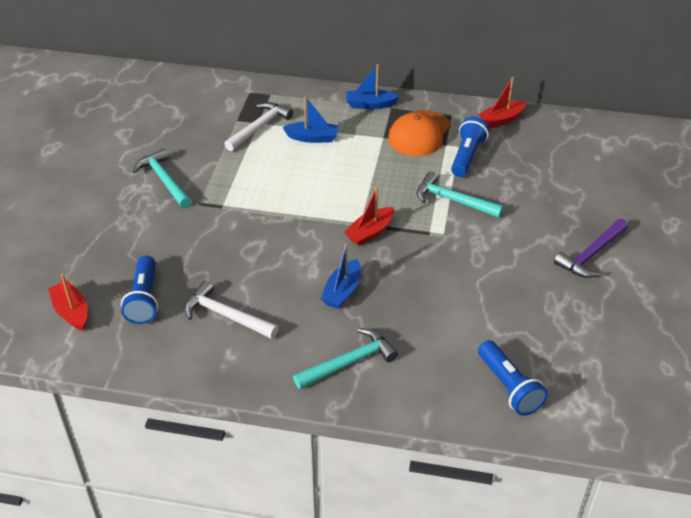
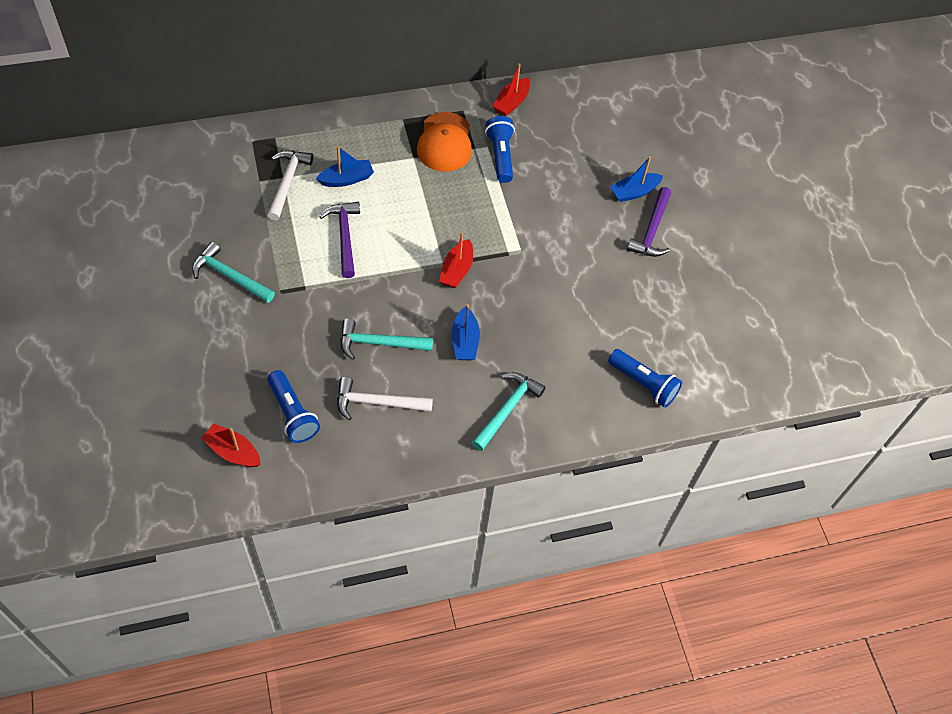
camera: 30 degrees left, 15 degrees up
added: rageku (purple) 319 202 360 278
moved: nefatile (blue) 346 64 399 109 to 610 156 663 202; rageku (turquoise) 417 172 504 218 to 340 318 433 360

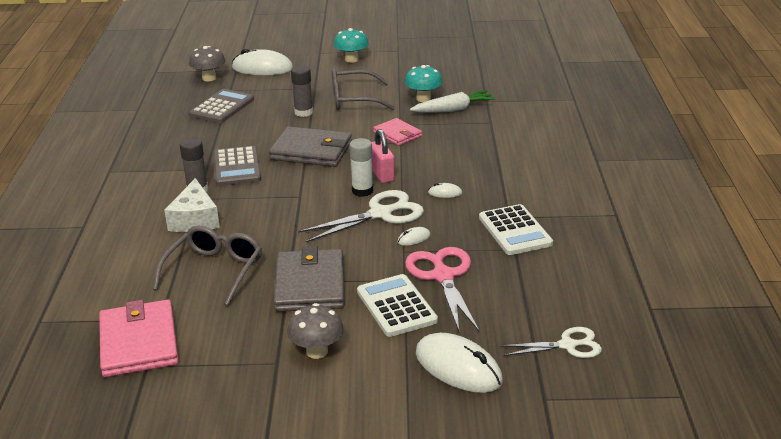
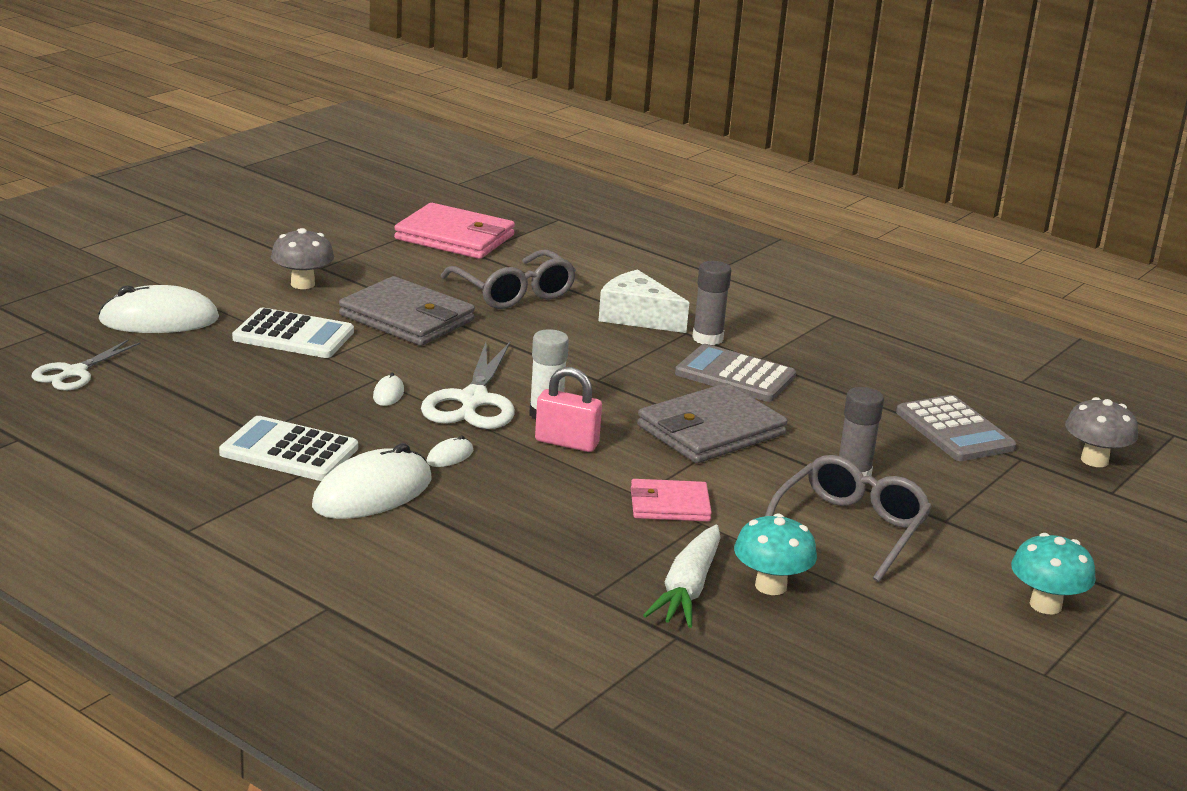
camera: 125 degrees right, 5 degrees down
removed: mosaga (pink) 405 247 479 334
moved: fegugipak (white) 232 49 293 75 to 312 443 432 519

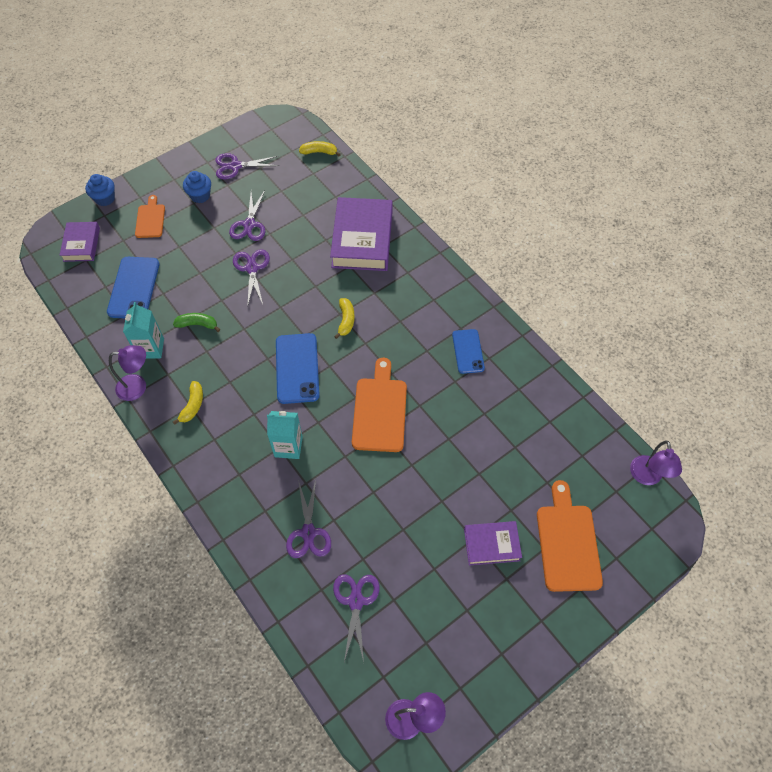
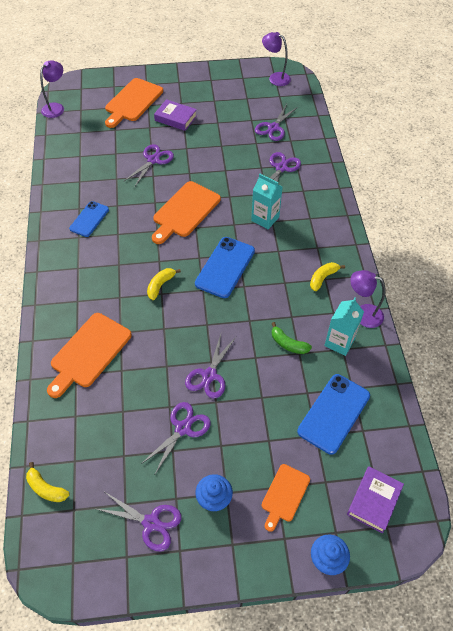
camera: 150 degrees left, 5 degrees down
added: mosaga (purple) 124 144 174 186
replaced: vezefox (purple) 330 197 393 271 to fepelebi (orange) 47 313 132 398

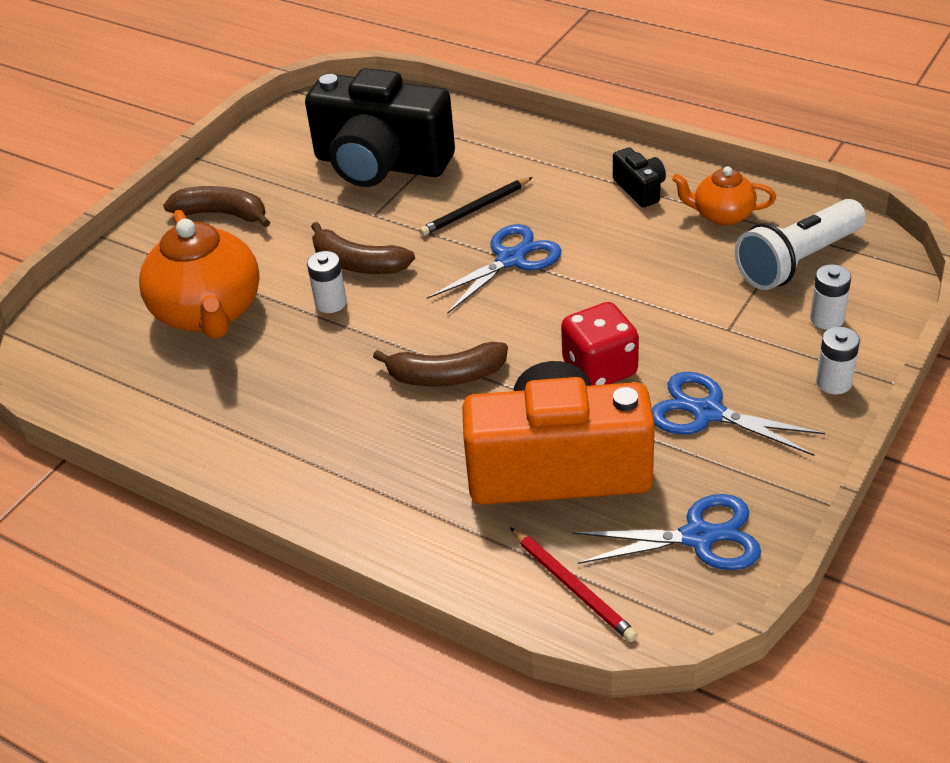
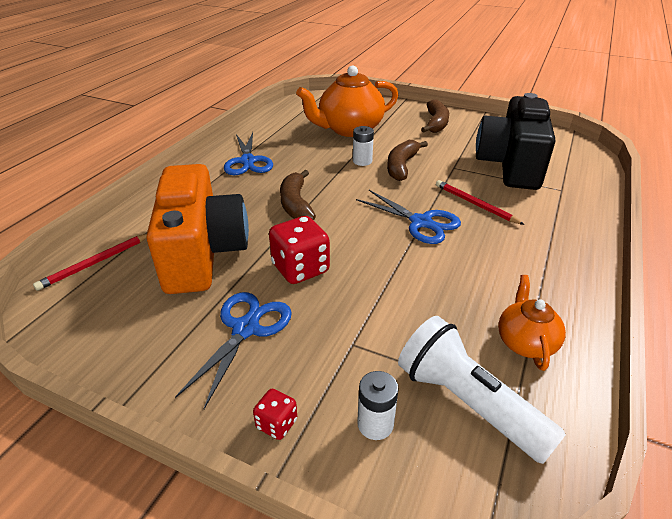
camera: 80 degrees right, 5 degrees down
removed: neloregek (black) 613 147 666 207
moved: mosaga (blue) 573 494 761 570 to 224 132 273 175
replaced: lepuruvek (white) 816 327 860 394 to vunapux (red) 253 389 297 440
recoloured: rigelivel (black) 419 177 533 236 to rigelivel (red) 436 180 525 225

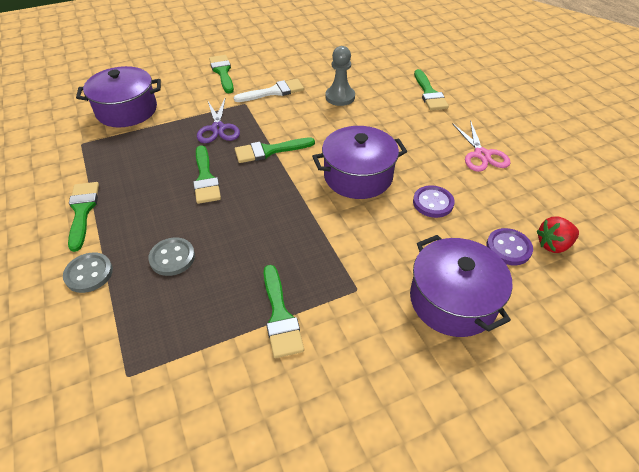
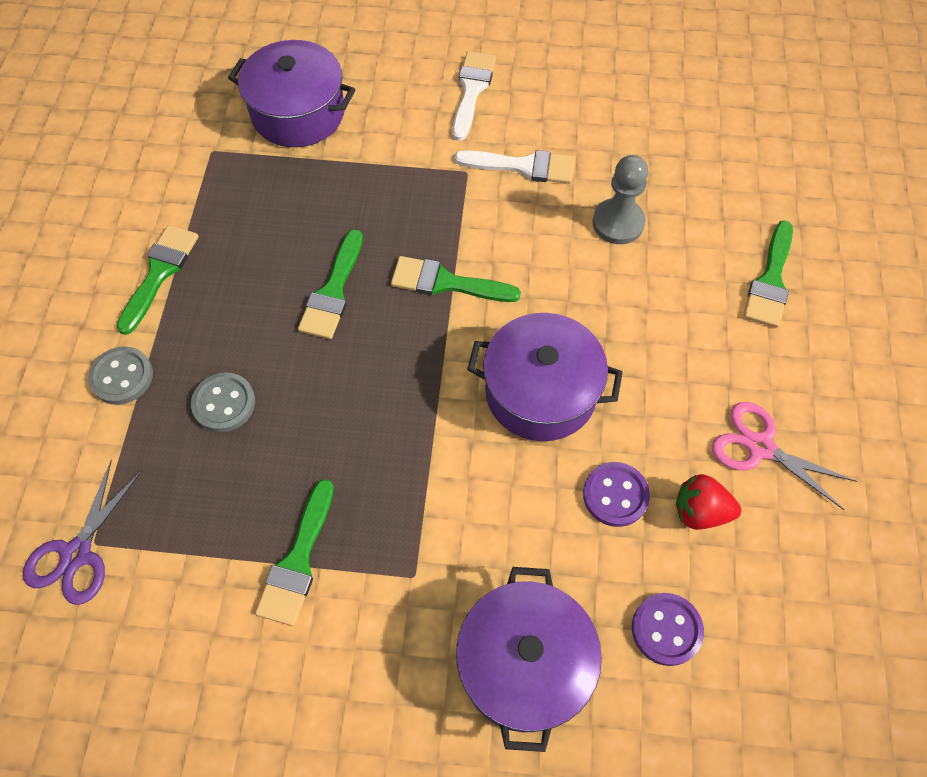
camera: 30 degrees right, 15 degrees up
moved: mosaga (purple) 197 99 240 143 to 23 460 142 605; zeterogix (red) 537 216 579 253 to 676 474 741 530
recoloured: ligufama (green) 209 55 234 93 to ligufama (white) 452 51 496 141
turned: mosaga (pink) 452 120 511 172 = 712 402 857 510 105 degrees clockwise

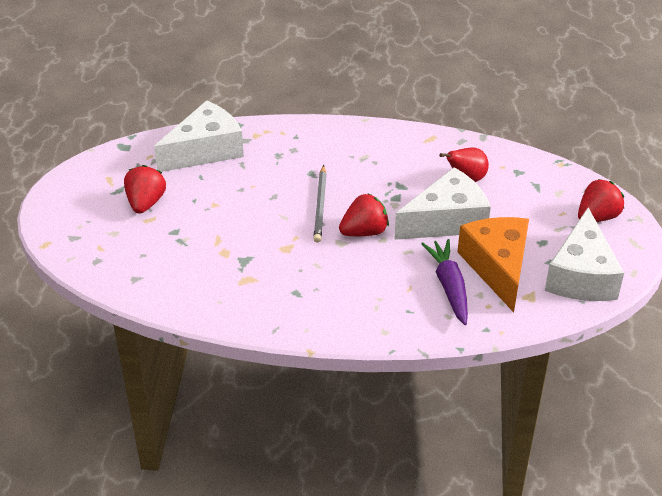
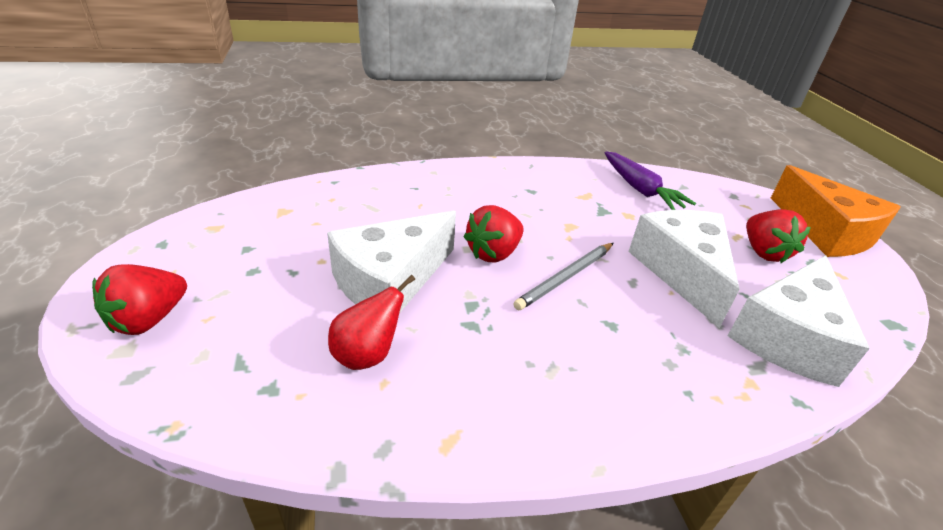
camera: 160 degrees right, 5 degrees down
moved: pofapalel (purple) 421 239 468 325 to 605 151 696 210; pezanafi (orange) 457 217 529 312 to 771 165 901 257; pezanafi (white) 545 207 624 301 to 628 210 740 328
turned: rigelivel (grey) 313 165 327 242 = 513 243 613 311 120 degrees counterclockwise

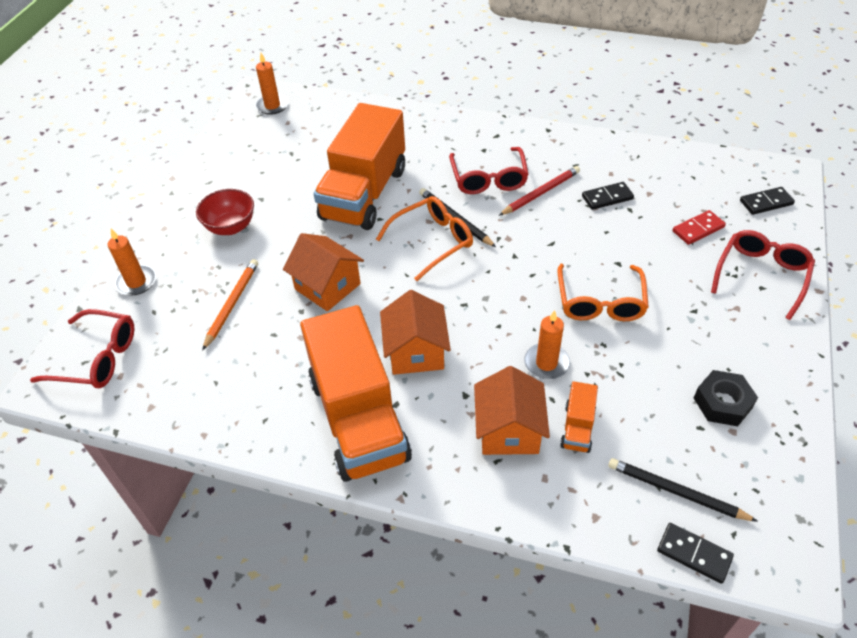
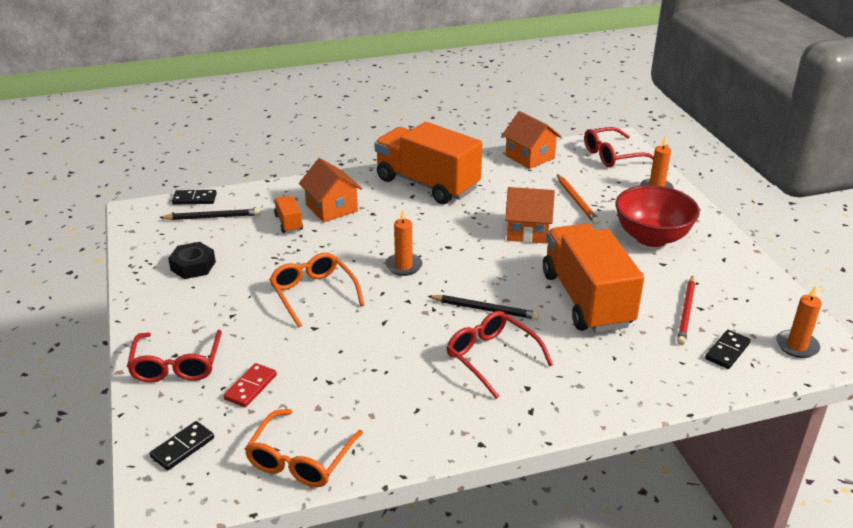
camera: 145 degrees right, 15 degrees down
moved: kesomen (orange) 376 196 473 281 to 245 409 363 487; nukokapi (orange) 380 290 451 375 to 502 111 562 169; rigelivel (red) 499 166 580 216 to 677 276 695 345; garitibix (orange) 524 310 570 380 to 385 209 422 276; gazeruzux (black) 582 182 634 210 to 705 330 751 369
resized: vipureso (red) 196 189 254 235 = 616 185 700 247 x1.55

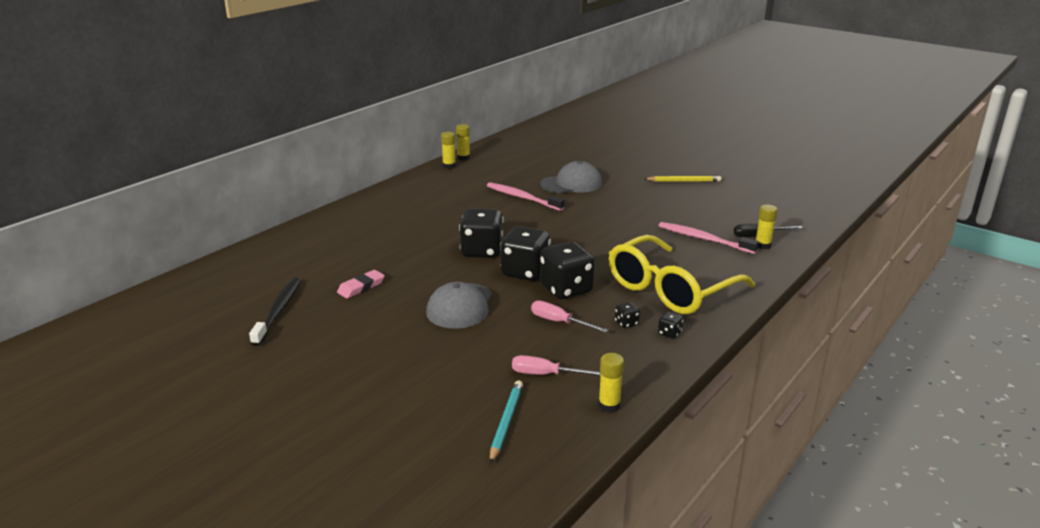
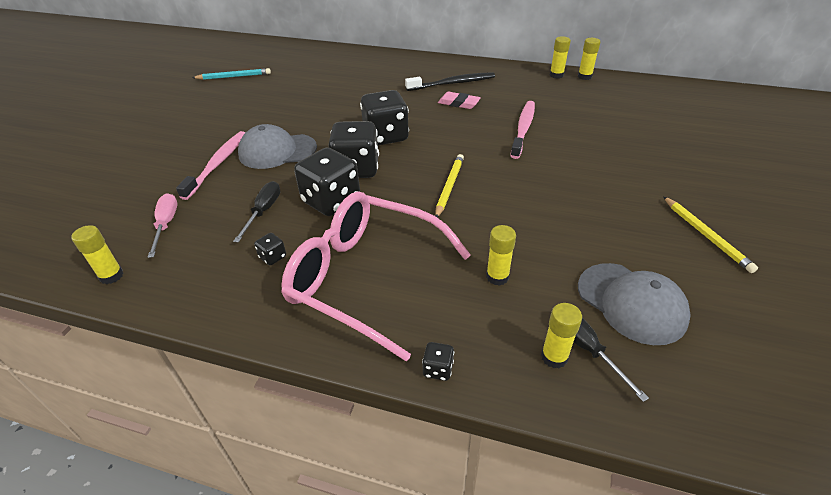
camera: 70 degrees right, 15 degrees up
added: rigelivel (yellow) 435 154 464 217; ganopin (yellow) 486 225 516 286
moved: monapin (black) 249 278 301 346 to 405 72 495 91; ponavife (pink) 337 270 385 299 to 438 92 481 109; rigelivel (turquoise) 490 380 523 464 to 192 68 271 80; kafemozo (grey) 540 161 602 193 to 578 263 691 345; vunapux (black) 658 311 683 339 to 422 342 454 381; monapin (pink) 659 222 759 254 to 176 131 245 200
recoloured: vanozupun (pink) 531 300 608 333 to vanozupun (black) 233 181 281 243; kesomen (yellow) 609 235 755 314 to kesomen (pink) 281 192 471 362

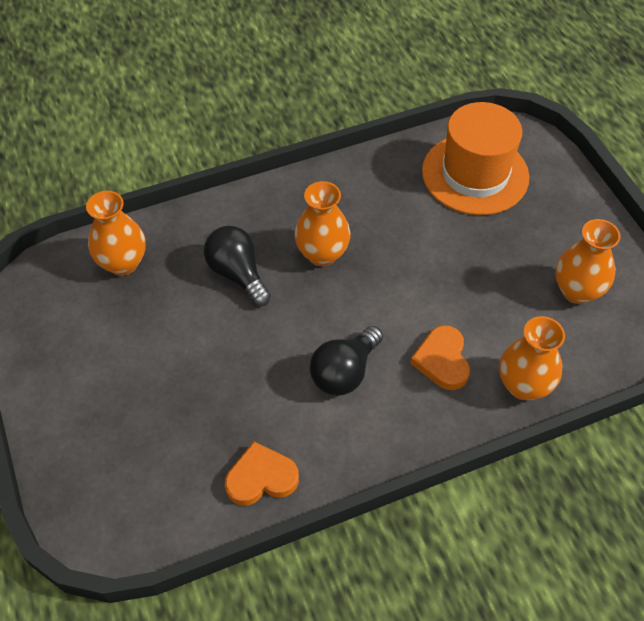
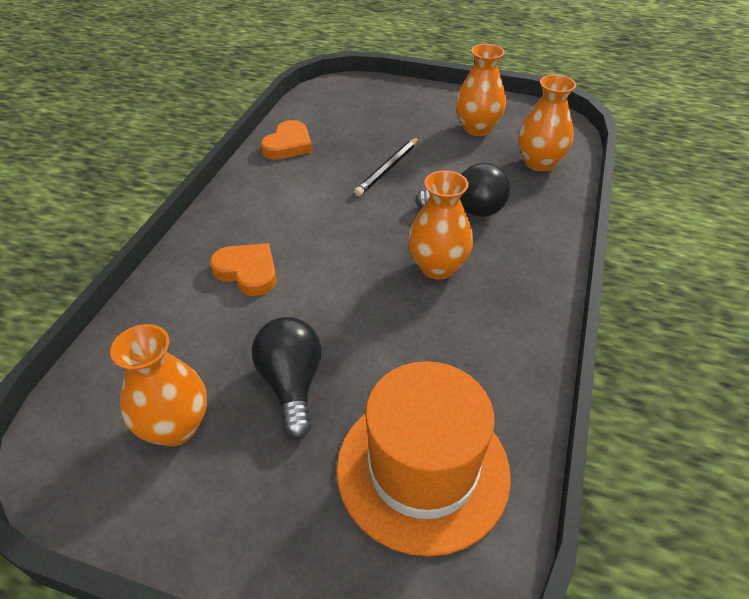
camera: 130 degrees right, 10 degrees down
added: rigelivel (black) 354 137 419 196
moved: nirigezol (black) 310 326 383 395 to 252 317 322 439; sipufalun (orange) 499 316 565 400 to 456 44 506 136

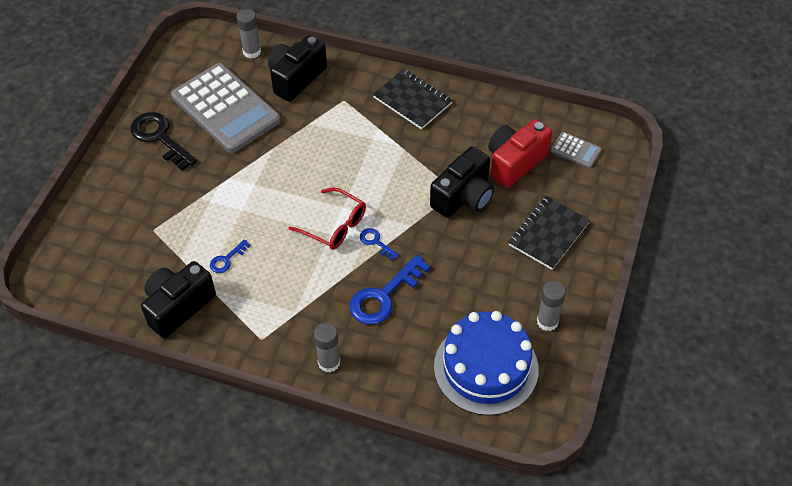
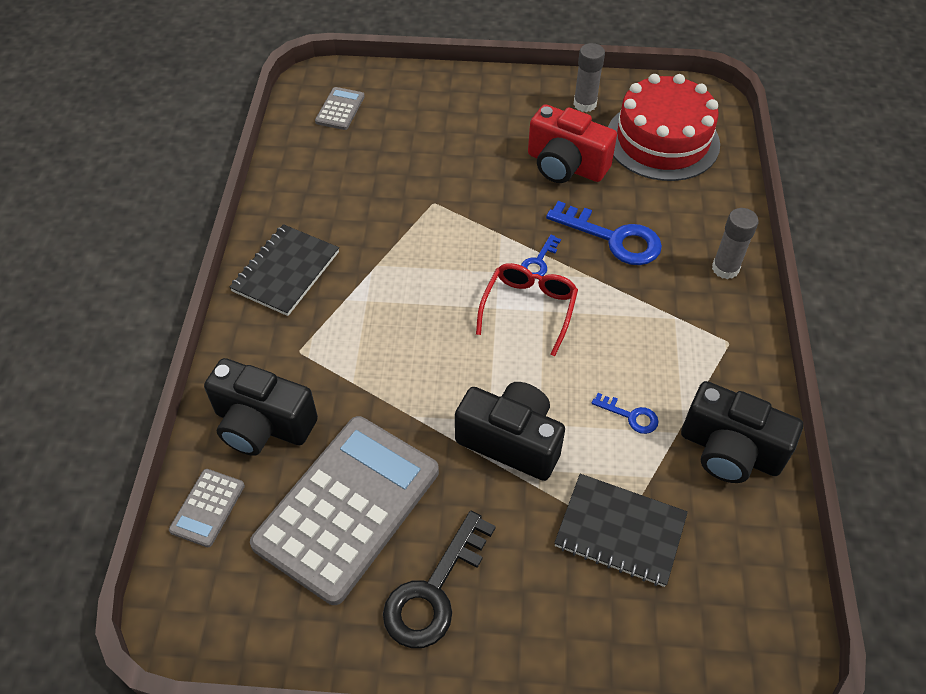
camera: 105 degrees left, 0 degrees up
moved: neloregek (black) 430 146 494 218 to 455 382 565 481; neloregek (red) 488 119 552 188 to 528 104 617 183; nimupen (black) 508 196 590 270 to 554 474 688 587
replaced: ganopin (grey) 237 9 261 59 to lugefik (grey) 169 469 245 547
recoloured: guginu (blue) 434 311 539 416 to guginu (red) 608 74 720 181

